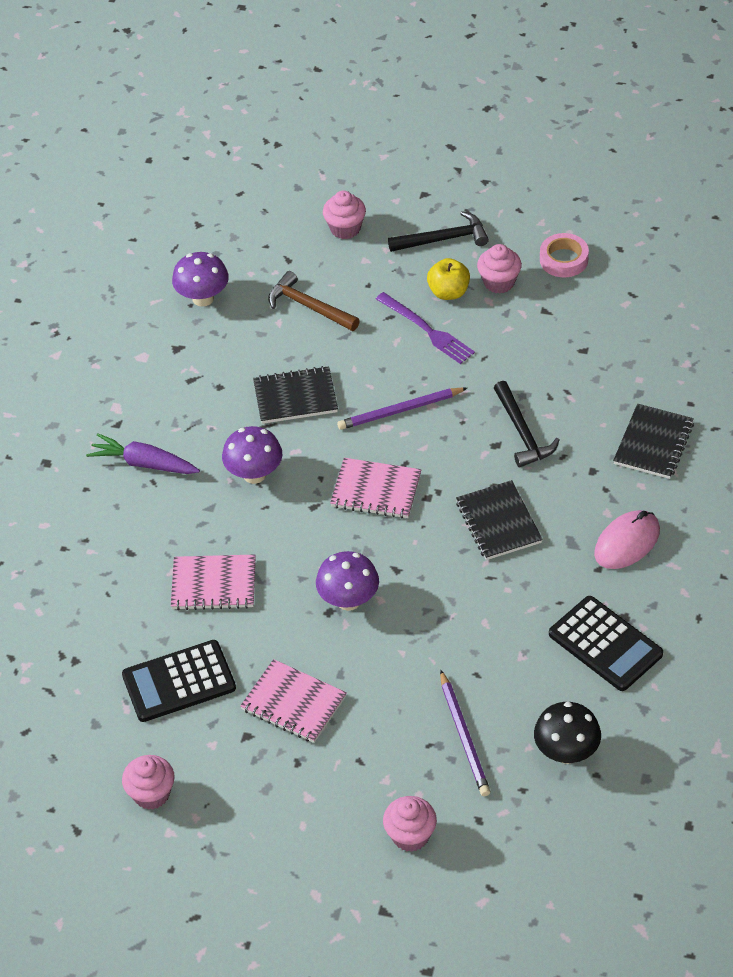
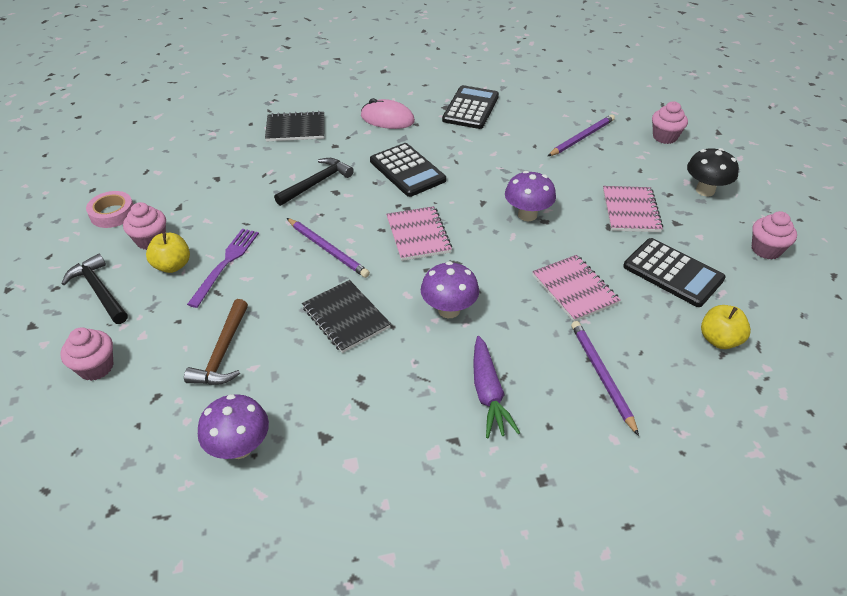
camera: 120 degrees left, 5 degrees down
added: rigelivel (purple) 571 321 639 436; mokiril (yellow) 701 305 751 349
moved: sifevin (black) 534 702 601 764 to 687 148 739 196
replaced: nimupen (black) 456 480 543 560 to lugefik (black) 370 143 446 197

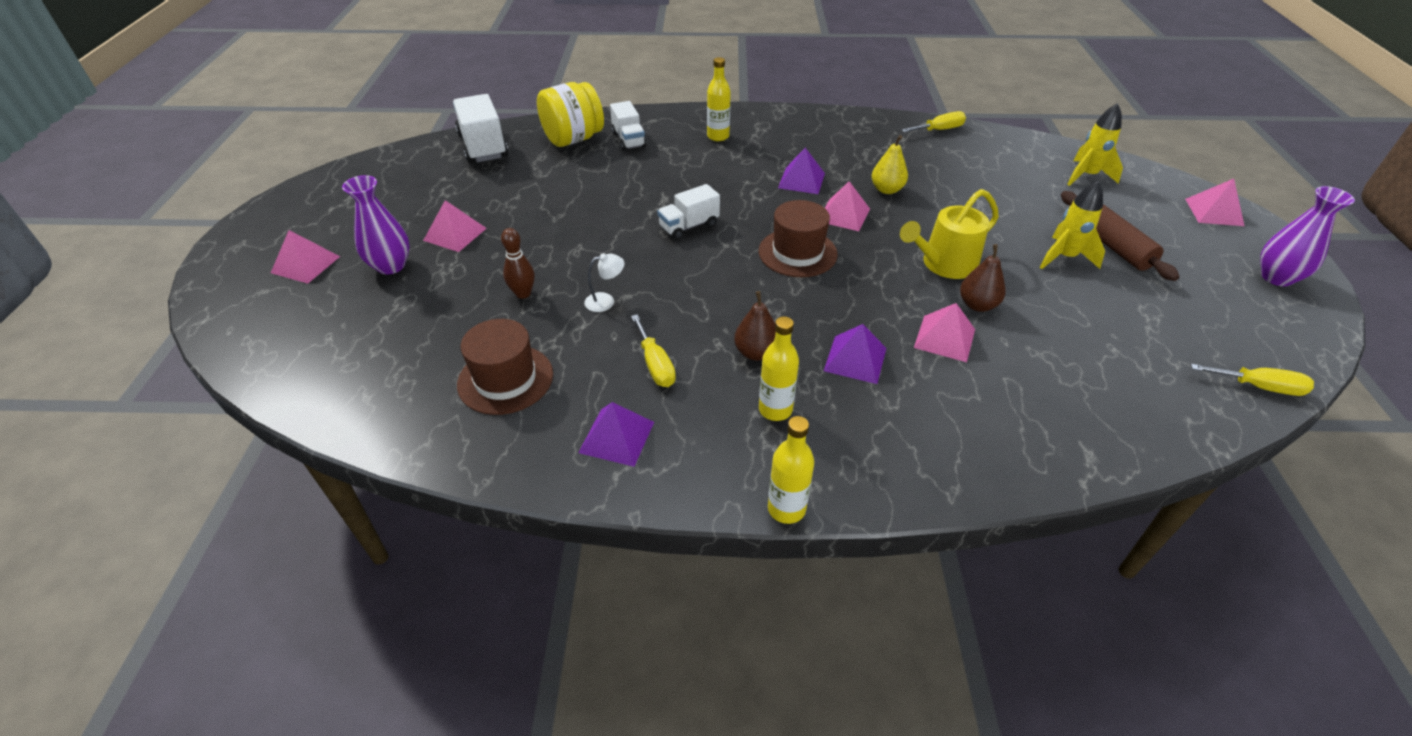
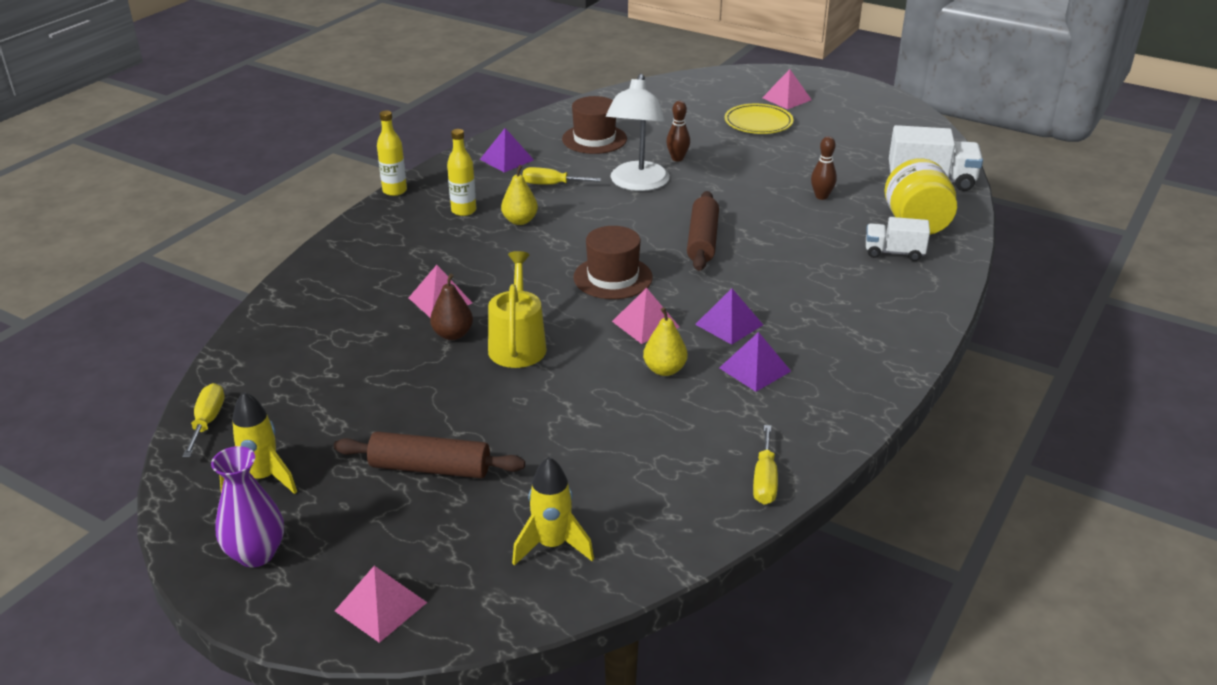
camera: 120 degrees right, 10 degrees down
removed: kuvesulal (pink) 423 200 487 252; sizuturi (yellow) 707 57 731 141
added: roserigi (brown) 811 136 837 200
moved: kuvesulal (purple) 824 324 886 384 to 719 332 791 392; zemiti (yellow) 1040 181 1105 269 to 220 392 297 494
replaced: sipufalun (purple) 342 175 410 275 to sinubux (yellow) 725 104 793 134; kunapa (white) 657 184 720 240 to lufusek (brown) 687 191 719 271
recoloured: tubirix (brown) 734 291 776 361 to tubirix (yellow) 501 165 538 225
turned: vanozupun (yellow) 1191 364 1314 396 = 182 383 225 457 135 degrees clockwise
resized: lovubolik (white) 584 253 624 312 = 606 74 670 191 x2.46

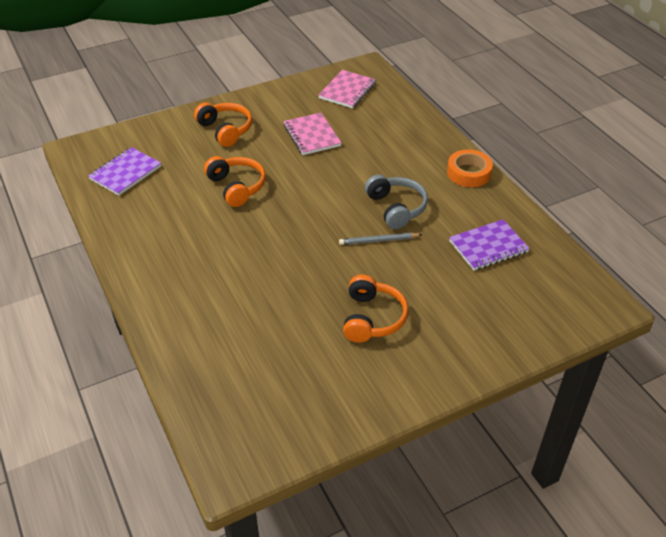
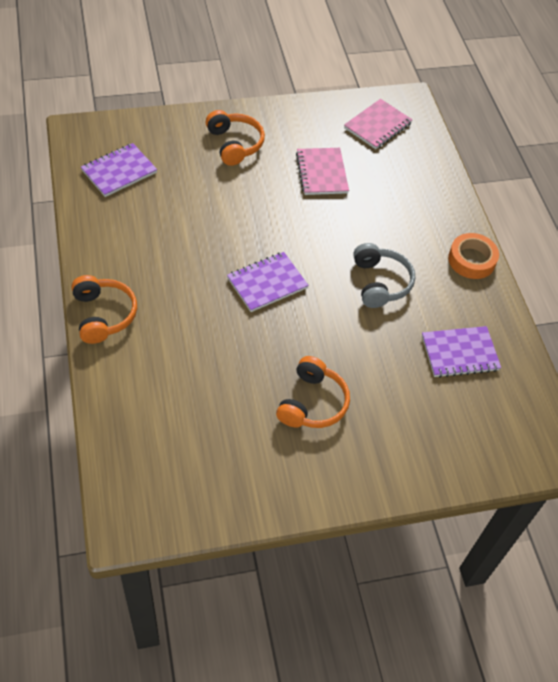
camera: 10 degrees right, 10 degrees up
removed: rigelivel (grey) 339 233 422 245
added: nimupen (purple) 227 252 309 312
moved: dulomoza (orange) 204 156 266 207 to 72 275 137 344

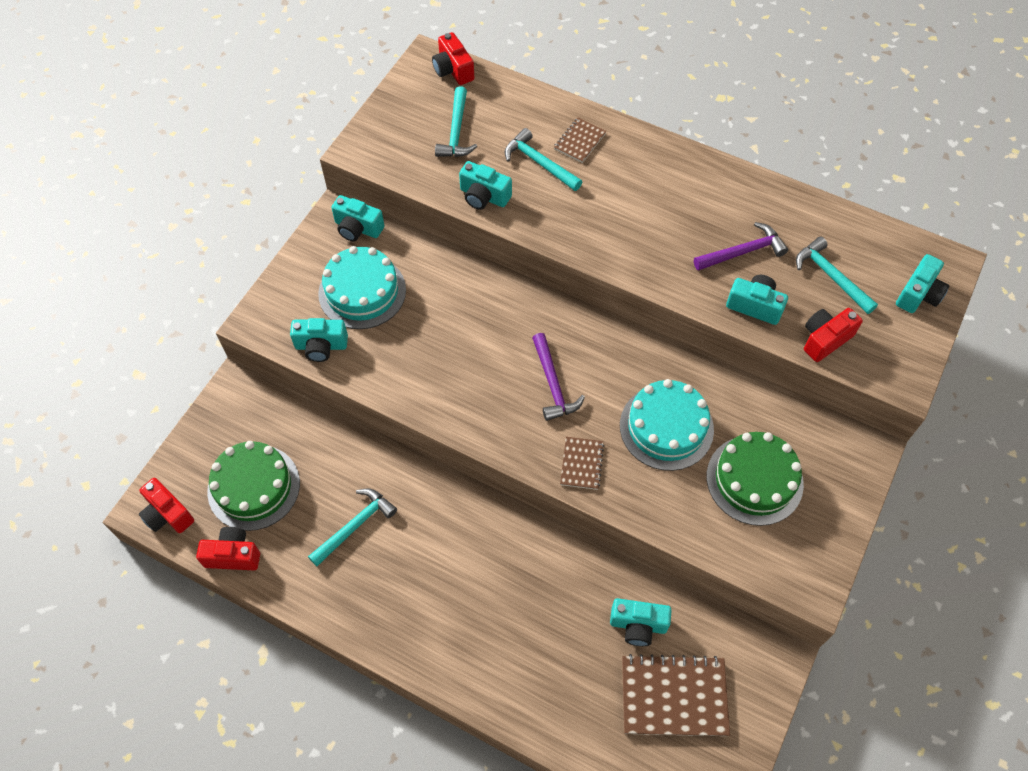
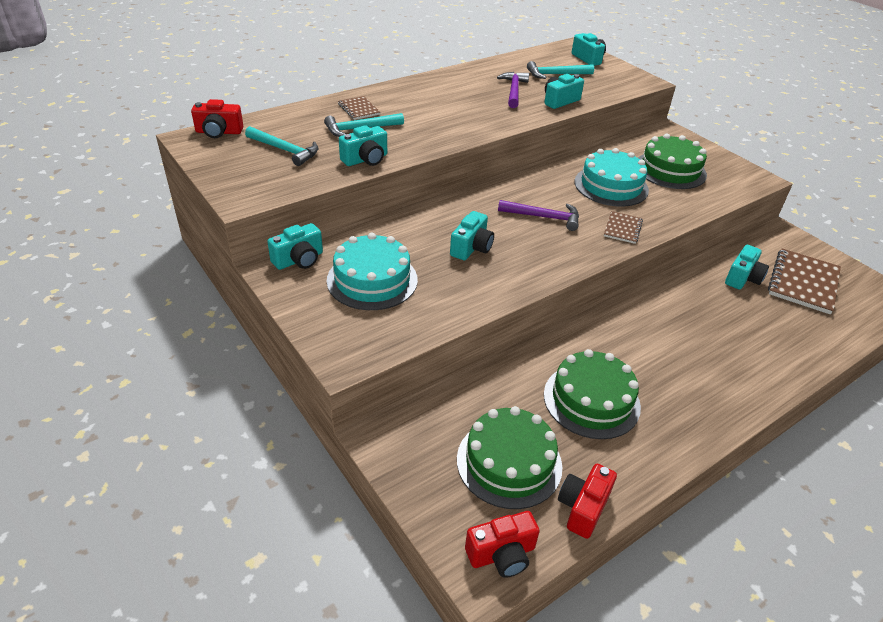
camera: 65 degrees left, 20 degrees down
removed: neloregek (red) 804 308 863 362
moved: neloregek (turquoise) 290 318 348 362 to 450 211 494 260
replaced: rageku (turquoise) 308 488 397 567 to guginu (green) 544 349 641 439
turned: nimupen (brown) 560 437 604 490 = 604 211 643 244 75 degrees clockwise

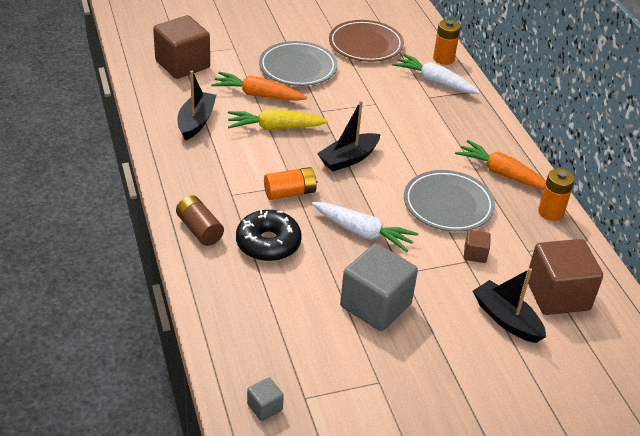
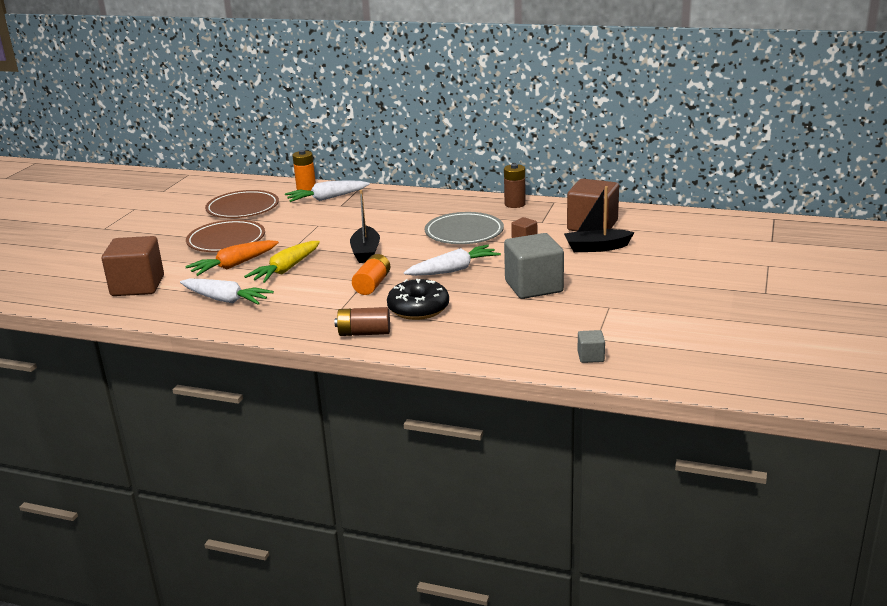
camera: 50 degrees left, 15 degrees down
removed: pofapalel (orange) 455 140 546 190
replaced: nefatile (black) 178 71 216 140 to pofapalel (white) 180 278 274 305
recoloured: sinubux (grey) 259 41 337 86 to sinubux (brown) 186 220 265 252; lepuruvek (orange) 538 168 575 221 to lepuruvek (brown) 504 164 526 208

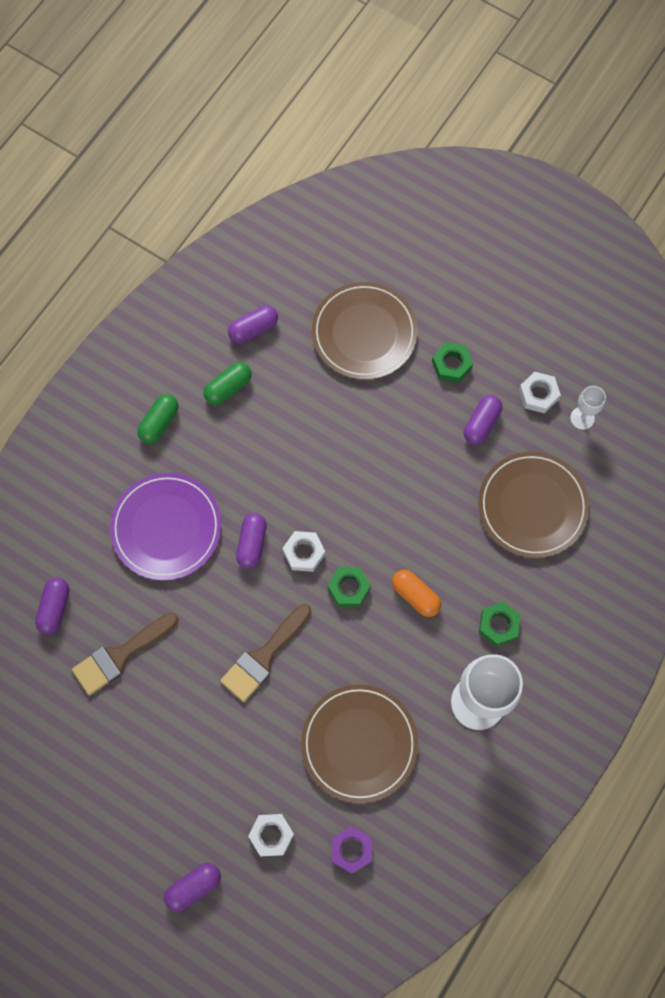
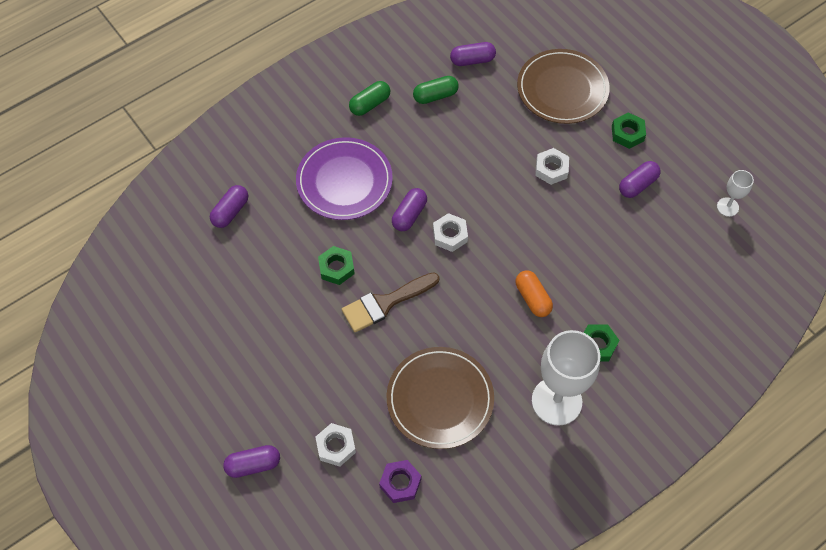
camera: 20 degrees right, 10 degrees down
removed: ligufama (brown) 72 613 179 695; sinubux (brown) 478 452 590 558
moved: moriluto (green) 328 567 371 607 to 318 246 355 285; moriluto (white) 519 372 561 414 to 535 148 569 185

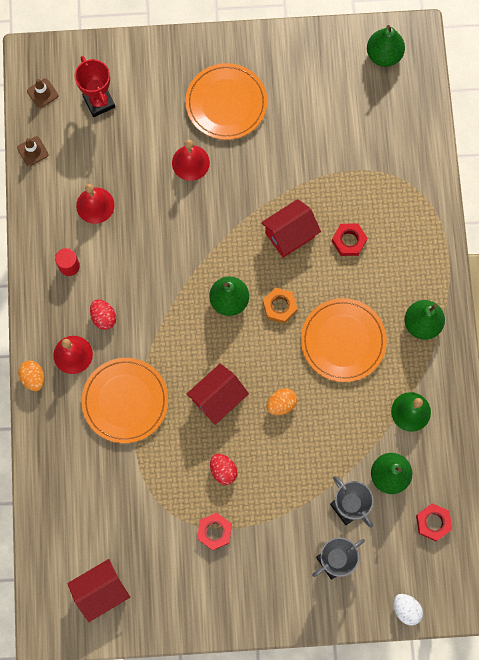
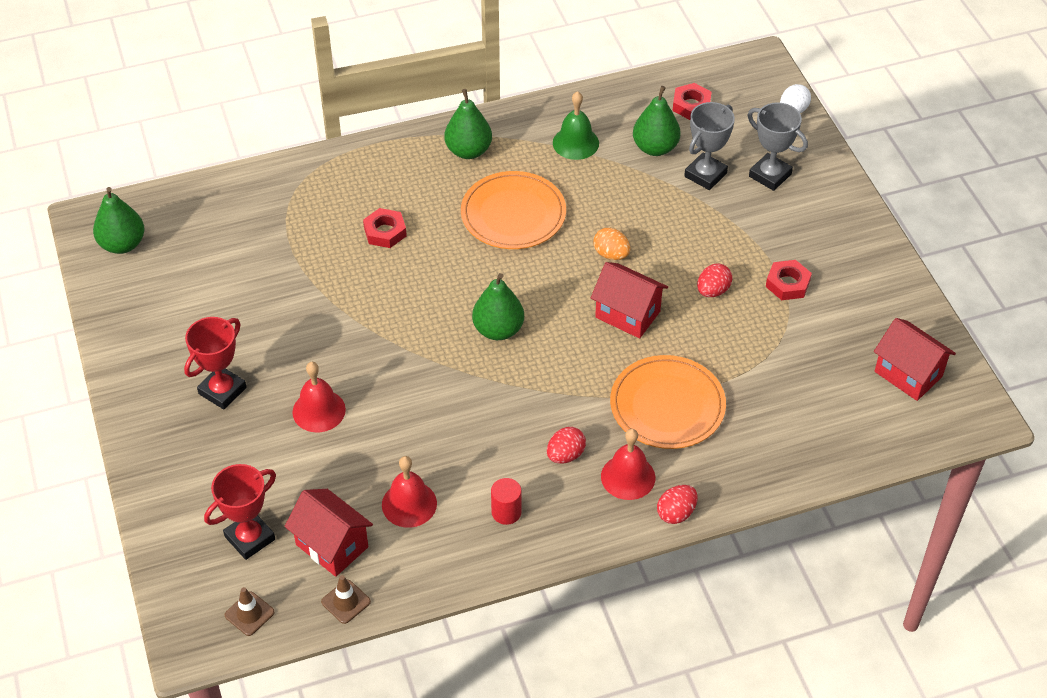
camera: 105 degrees left, 25 degrees down
removed: moriluto (orange) 263 288 297 323
moved: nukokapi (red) 261 199 321 258 to 285 489 373 577
replaced: sinubux (orange) 185 63 267 140 to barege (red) 184 317 247 410
recoloured: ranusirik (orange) 18 360 44 391 to ranusirik (red) 657 485 698 524

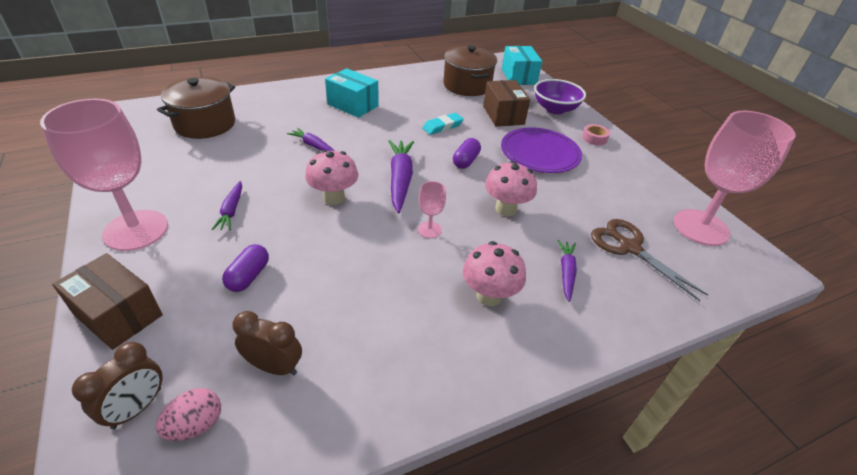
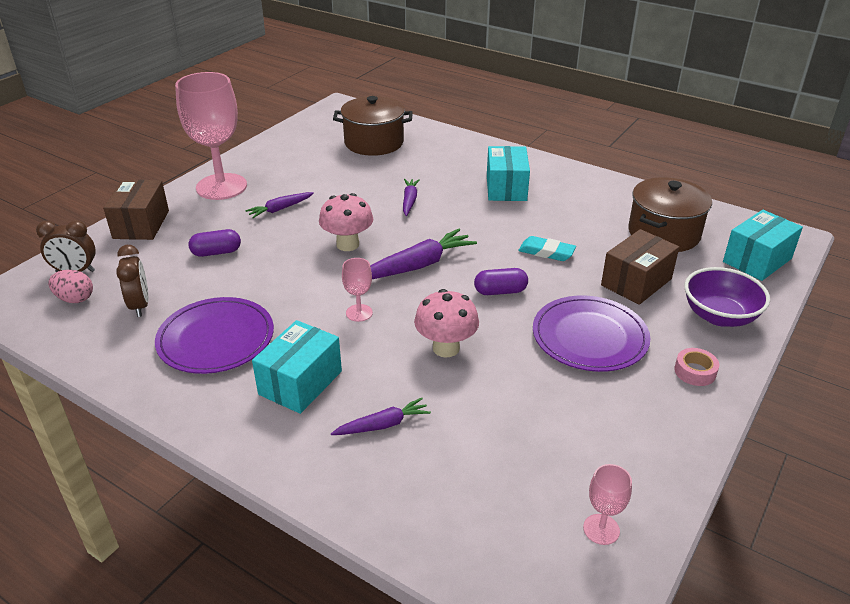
camera: 60 degrees right, 5 degrees down
removed: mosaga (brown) 591 219 708 301
added: sinubux (purple) 155 297 274 374
replaced: sifevin (pink) 463 241 526 306 to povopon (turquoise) 252 320 342 414
resized: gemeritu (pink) 674 111 796 246 = 583 464 632 545 x0.43

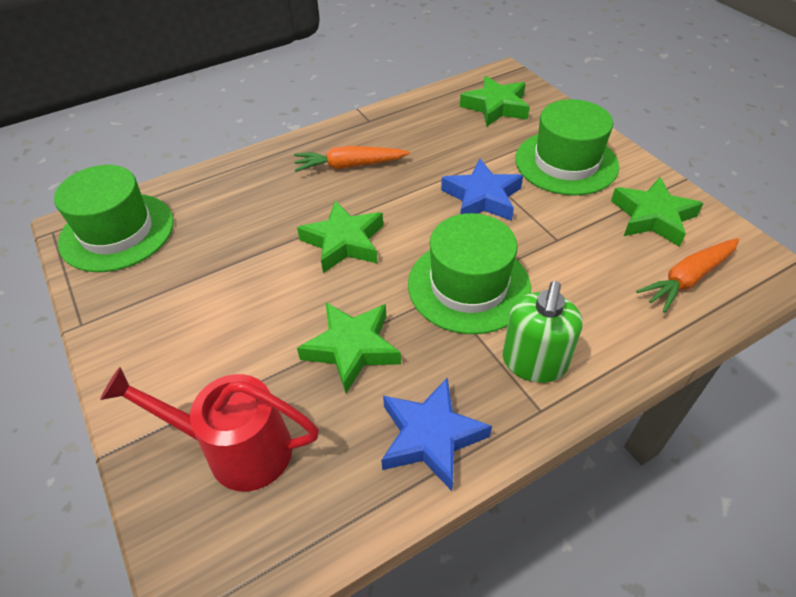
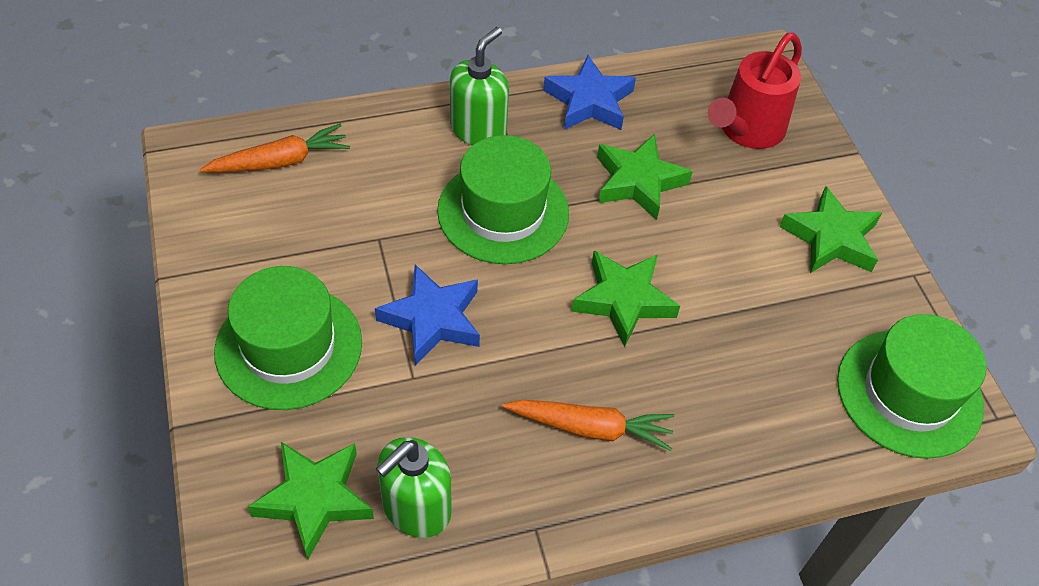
camera: 170 degrees left, 5 degrees up
added: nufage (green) 376 437 452 538
moved: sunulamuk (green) 611 177 704 247 to 780 186 882 273
turned: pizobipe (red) 100 367 319 492 = 708 33 802 149 105 degrees clockwise

